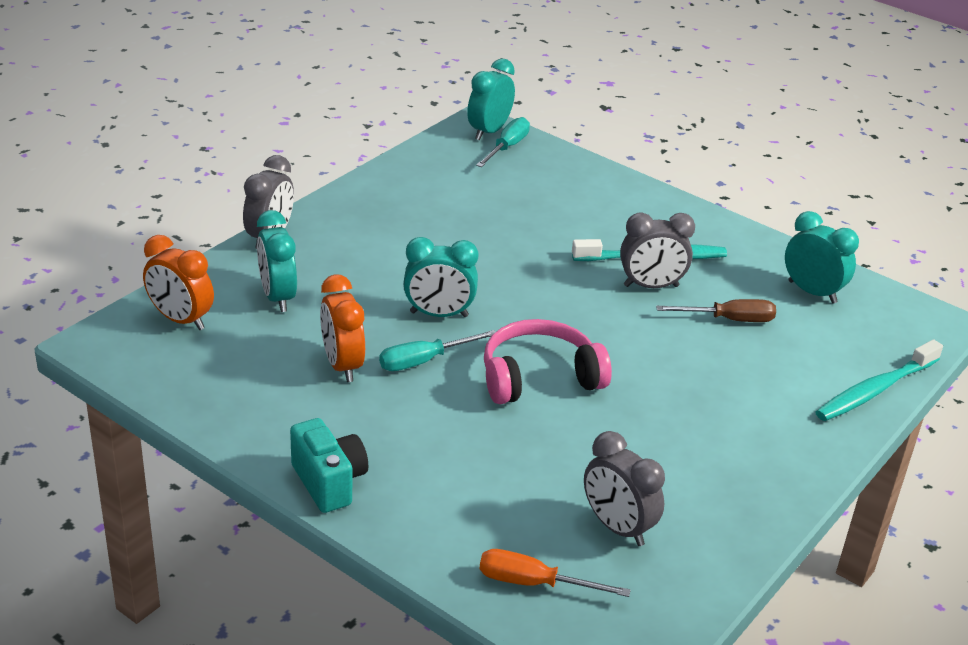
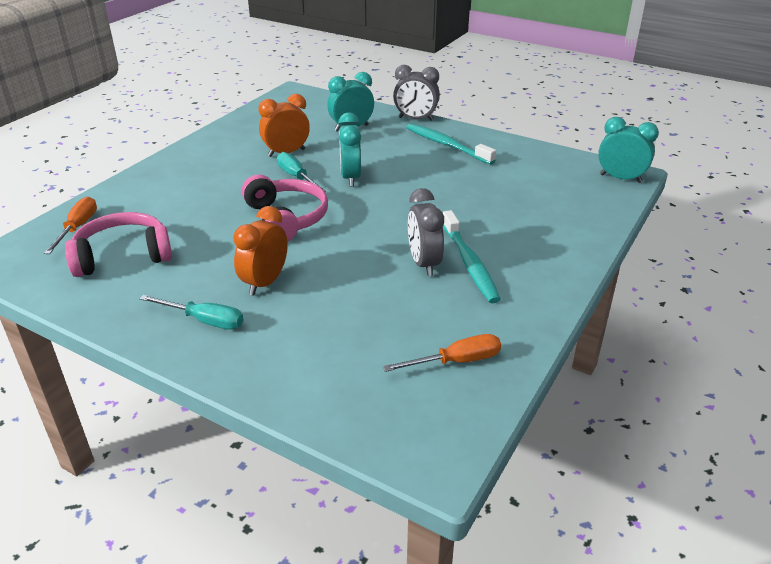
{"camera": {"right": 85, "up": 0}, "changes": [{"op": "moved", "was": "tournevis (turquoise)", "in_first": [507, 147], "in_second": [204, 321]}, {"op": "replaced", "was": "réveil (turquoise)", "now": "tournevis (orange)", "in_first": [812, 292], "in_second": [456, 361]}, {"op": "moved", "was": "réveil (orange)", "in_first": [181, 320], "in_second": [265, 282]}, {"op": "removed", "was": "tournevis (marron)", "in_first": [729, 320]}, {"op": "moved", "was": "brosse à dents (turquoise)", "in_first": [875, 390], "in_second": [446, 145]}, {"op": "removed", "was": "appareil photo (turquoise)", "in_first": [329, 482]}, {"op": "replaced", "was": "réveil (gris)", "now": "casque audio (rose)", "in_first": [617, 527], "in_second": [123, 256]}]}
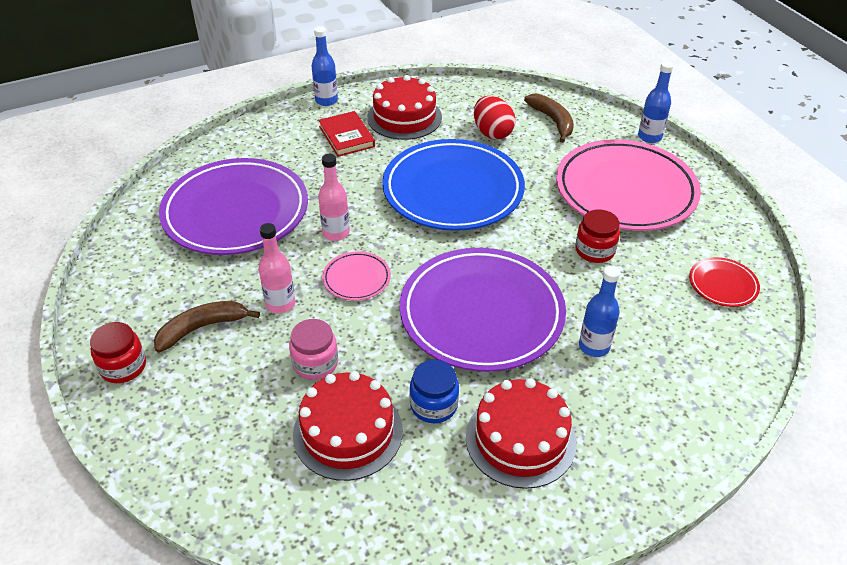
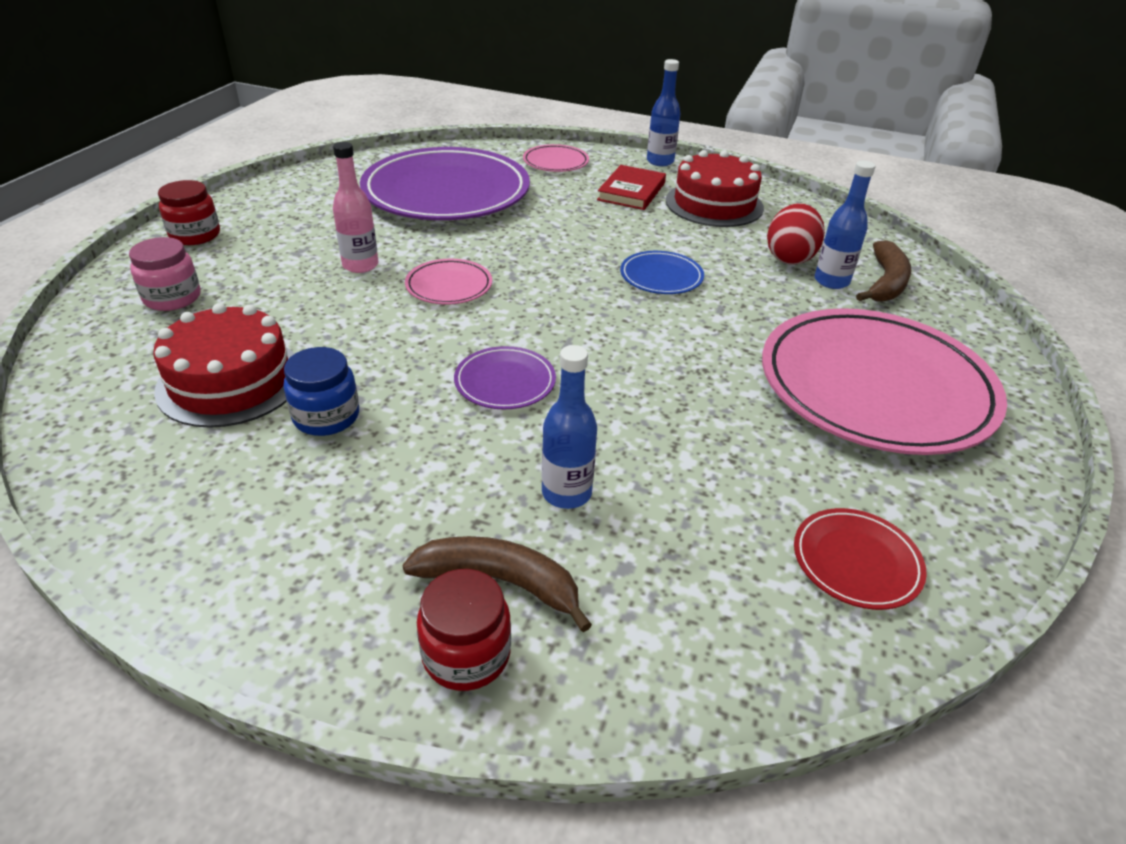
{"camera": {"right": 45, "up": -5}, "changes": [{"op": "moved", "was": "bouteille (bleu)", "in_first": [649, 137], "in_second": [831, 281]}, {"op": "resized", "was": "assiette (bleu)", "in_first": [453, 190], "in_second": [661, 277], "ratio": 0.43}, {"op": "removed", "was": "bouteille (rose)", "in_first": [336, 233]}, {"op": "moved", "was": "bocal (rouge)", "in_first": [594, 250], "in_second": [466, 654]}, {"op": "resized", "was": "assiette (violet)", "in_first": [481, 313], "in_second": [505, 382], "ratio": 0.43}, {"op": "moved", "was": "banane (marron)", "in_first": [202, 328], "in_second": [500, 582]}, {"op": "moved", "was": "bocal (rose)", "in_first": [315, 363], "in_second": [172, 298]}, {"op": "removed", "was": "gâteau (rouge)", "in_first": [520, 439]}, {"op": "added", "now": "assiette (rose)", "in_second": [555, 162]}]}
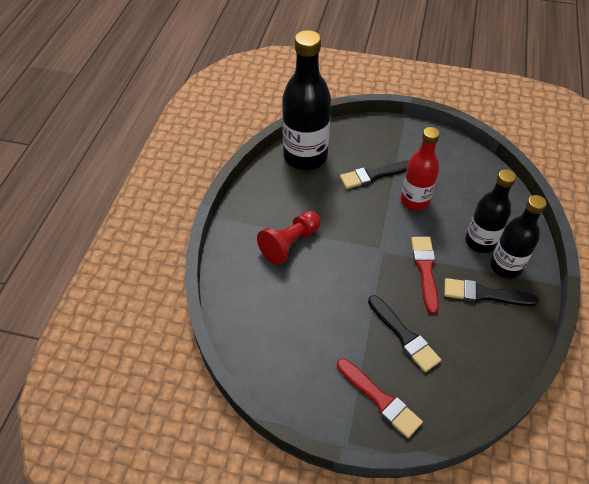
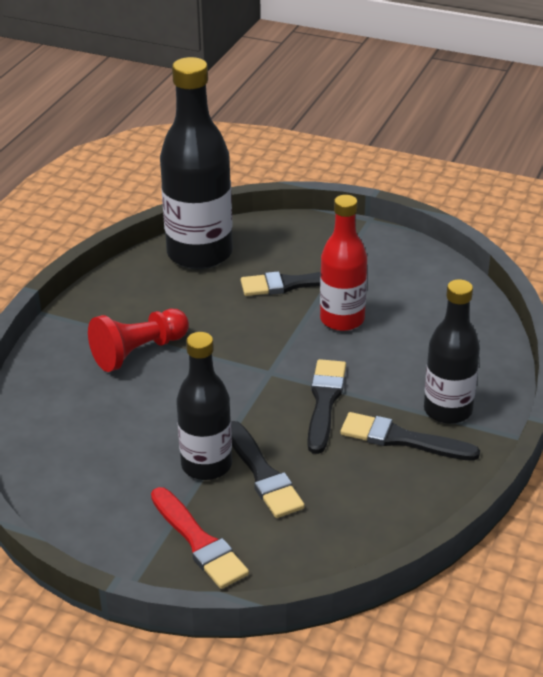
{"camera": {"right": 10, "up": -15}, "changes": [{"op": "moved", "was": "bouteille (noir)", "in_first": [480, 242], "in_second": [206, 465]}, {"op": "recoloured", "was": "pinceau (rouge)", "now": "pinceau (noir)", "in_first": [425, 270], "in_second": [324, 402]}]}
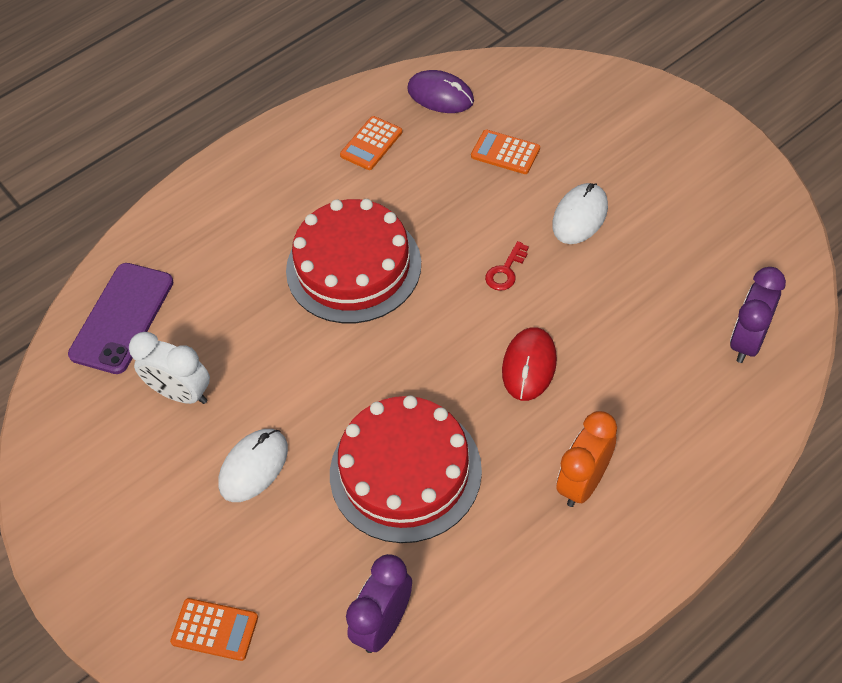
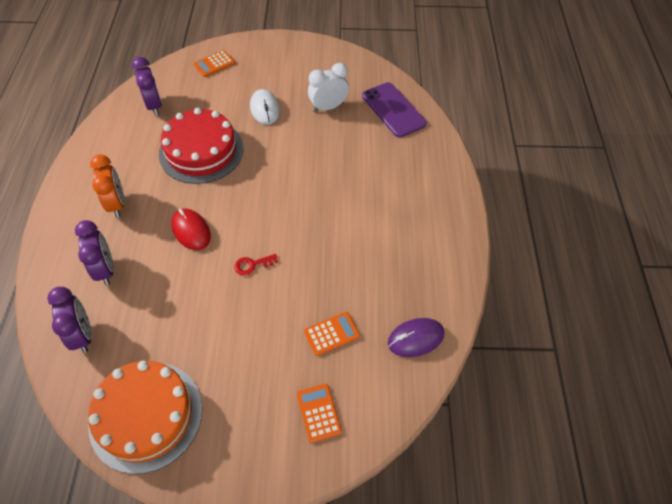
{"camera": {"right": 125, "up": 0}, "changes": [{"op": "moved", "was": "calculatrice (orange)", "in_first": [371, 143], "in_second": [319, 413]}, {"op": "removed", "was": "souris (blanc)", "in_first": [580, 216]}, {"op": "removed", "was": "gâteau (rouge)", "in_first": [353, 267]}, {"op": "turned", "was": "clé (rouge)", "in_first": [505, 271], "in_second": [252, 265], "clockwise": -90}, {"op": "added", "now": "réveil (violet)", "in_second": [105, 269]}, {"op": "added", "now": "gâteau (orange)", "in_second": [146, 415]}]}
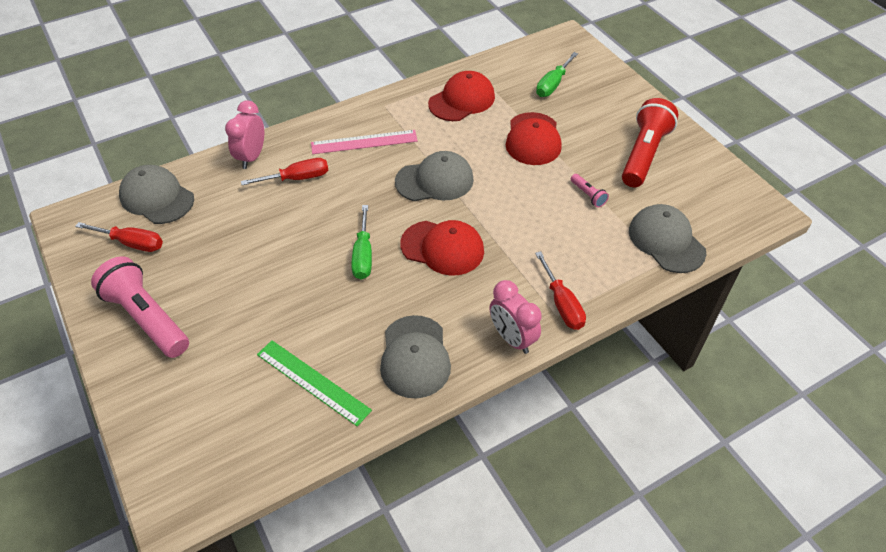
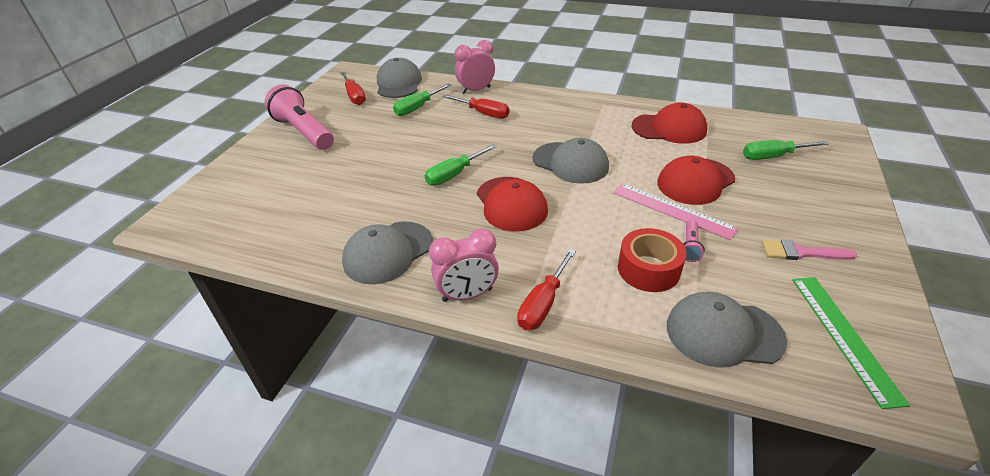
{"camera": {"right": 50, "up": -10}, "changes": [{"op": "replaced", "was": "lampe de poche (rouge)", "now": "pinceau (rose)", "in_first": [644, 154], "in_second": [801, 252]}, {"op": "moved", "was": "règle (rose)", "in_first": [364, 142], "in_second": [672, 210]}, {"op": "turned", "was": "casquette (gris)", "in_first": [666, 241], "in_second": [723, 333], "clockwise": -105}, {"op": "turned", "was": "lampe de poche (rose)", "in_first": [147, 318], "in_second": [304, 132], "clockwise": -45}, {"op": "turned", "was": "réveil (rose)", "in_first": [512, 338], "in_second": [467, 295], "clockwise": -120}, {"op": "moved", "was": "règle (vert)", "in_first": [312, 382], "in_second": [843, 336]}, {"op": "added", "now": "tournevis (vert)", "in_second": [417, 108]}, {"op": "added", "now": "ruban adhésif (rouge)", "in_second": [648, 269]}]}
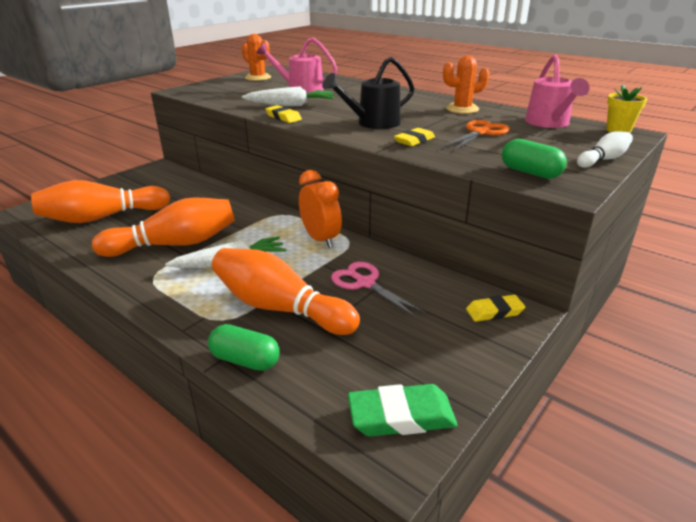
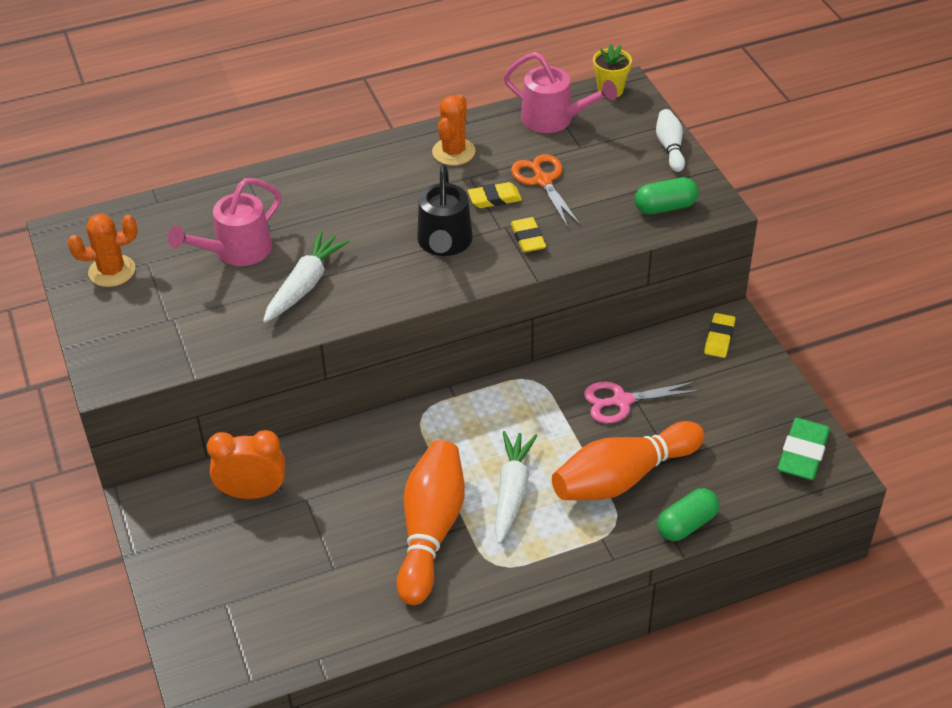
{"camera": {"right": -60, "up": 15}, "changes": [{"op": "moved", "was": "gomme (jaune)", "in_first": [283, 117], "in_second": [494, 198]}, {"op": "moved", "was": "réveil (orange)", "in_first": [320, 239], "in_second": [252, 492]}, {"op": "removed", "was": "quille (orange)", "in_first": [102, 217]}]}
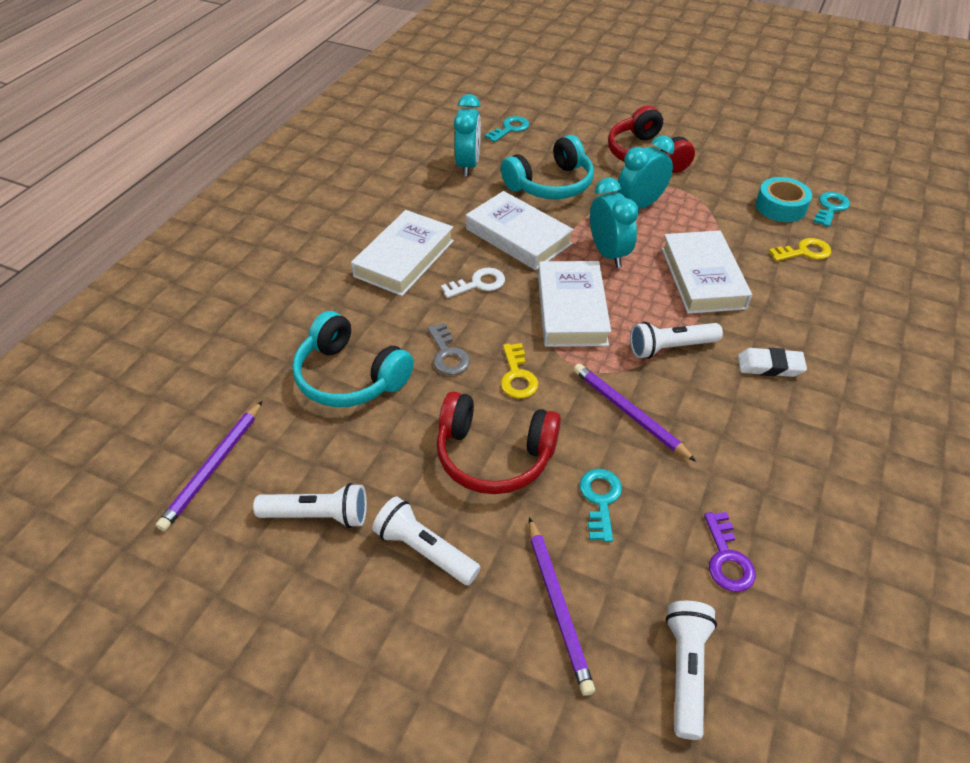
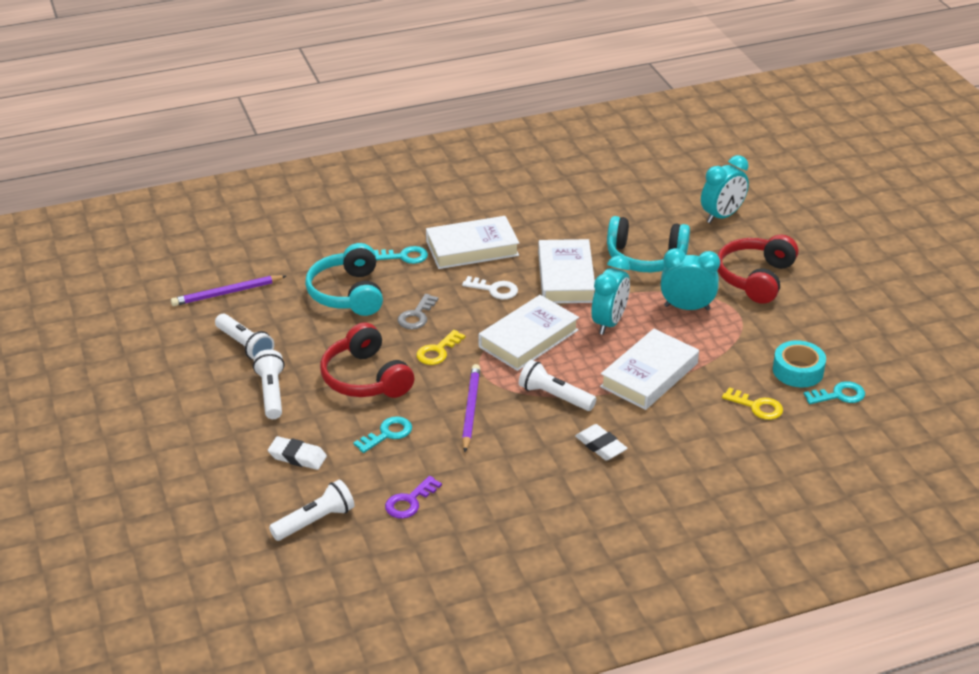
{"camera": {"right": 45, "up": -10}, "changes": [{"op": "moved", "was": "réveil (turquoise)", "in_first": [468, 165], "in_second": [722, 216]}, {"op": "moved", "was": "clé (turquoise)", "in_first": [510, 129], "in_second": [404, 256]}, {"op": "replaced", "was": "crayon (violet)", "now": "gomme (blanc)", "in_first": [557, 605], "in_second": [297, 457]}]}
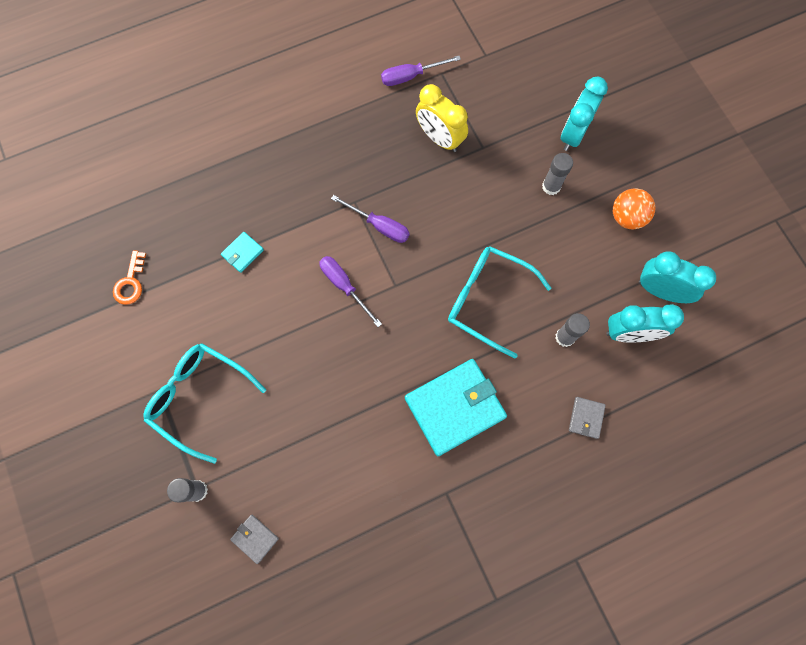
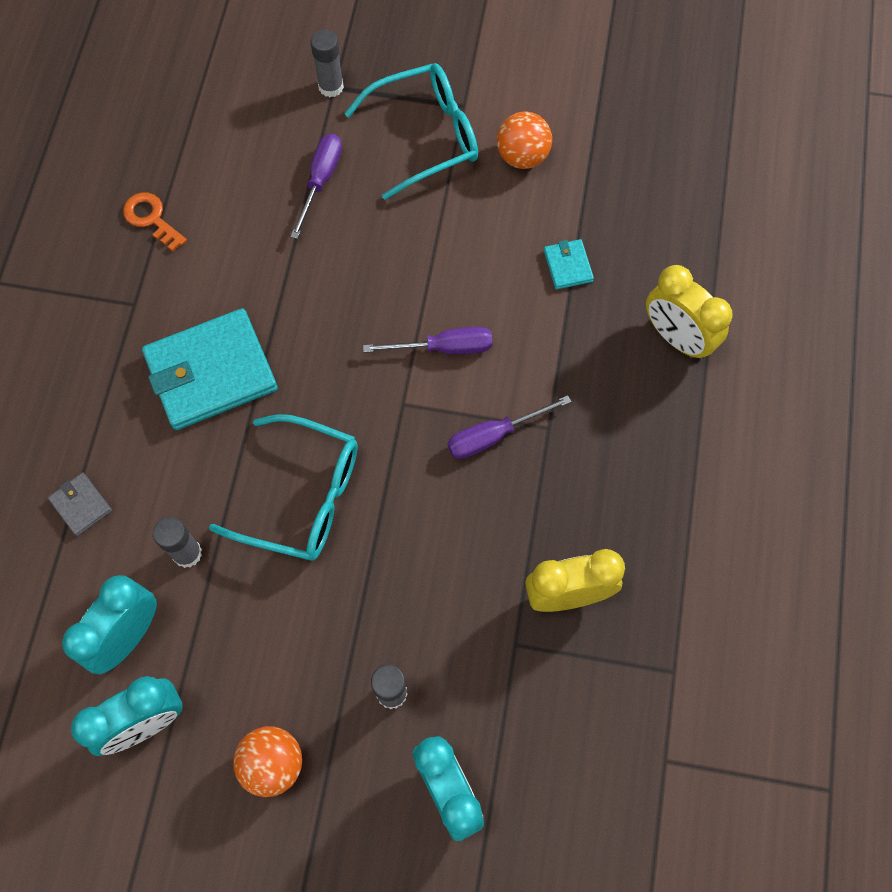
{"camera": {"right": 125, "up": -5}, "changes": [{"op": "moved", "was": "tournevis (violet)", "in_first": [411, 76], "in_second": [321, 180]}, {"op": "turned", "was": "lunettes (turquoise)", "in_first": [488, 300], "in_second": [302, 496], "clockwise": 45}, {"op": "moved", "was": "clé (orange)", "in_first": [131, 282], "in_second": [151, 219]}, {"op": "turned", "was": "portefeuille (turquoise)", "in_first": [455, 407], "in_second": [211, 372], "clockwise": 60}, {"op": "removed", "was": "portefeuille (gris)", "in_first": [255, 538]}, {"op": "added", "now": "balle (orange)", "in_second": [522, 156]}, {"op": "added", "now": "réveil (jaune)", "in_second": [676, 338]}]}
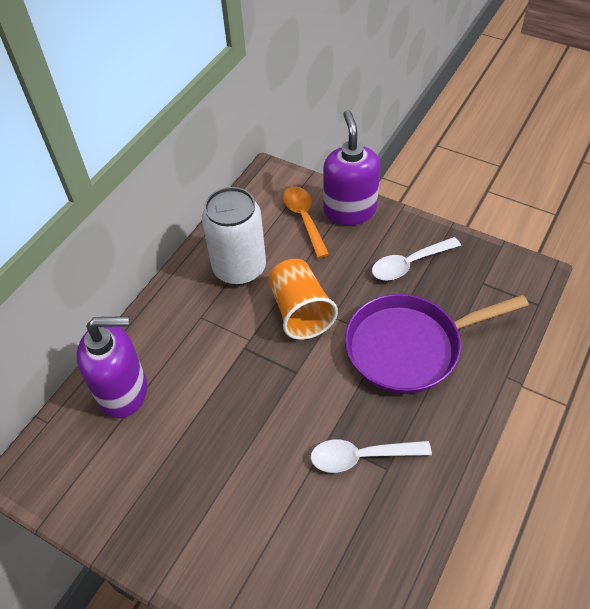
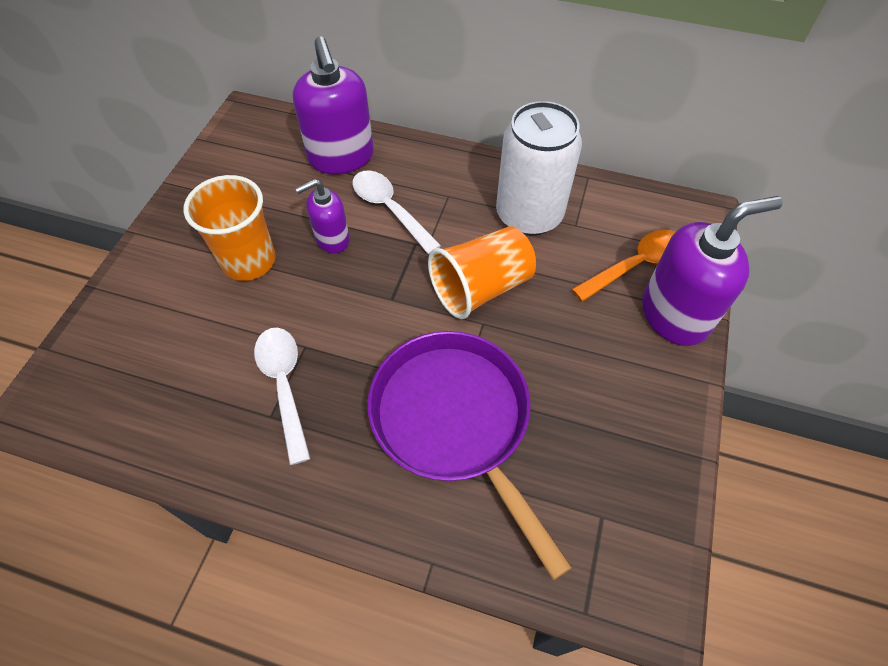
{"camera": {"right": 75, "up": 5}, "changes": [{"op": "moved", "was": "cuillère (blanc)", "in_first": [409, 264], "in_second": [390, 209]}, {"op": "added", "now": "gobelet (orange)", "in_second": [249, 261]}, {"op": "added", "now": "distributeur de savon (violet)", "in_second": [332, 239]}]}
